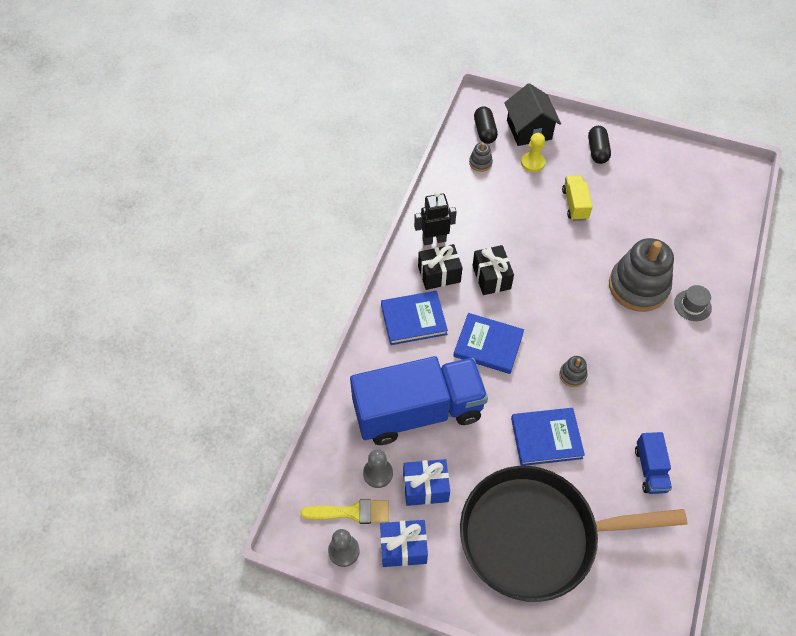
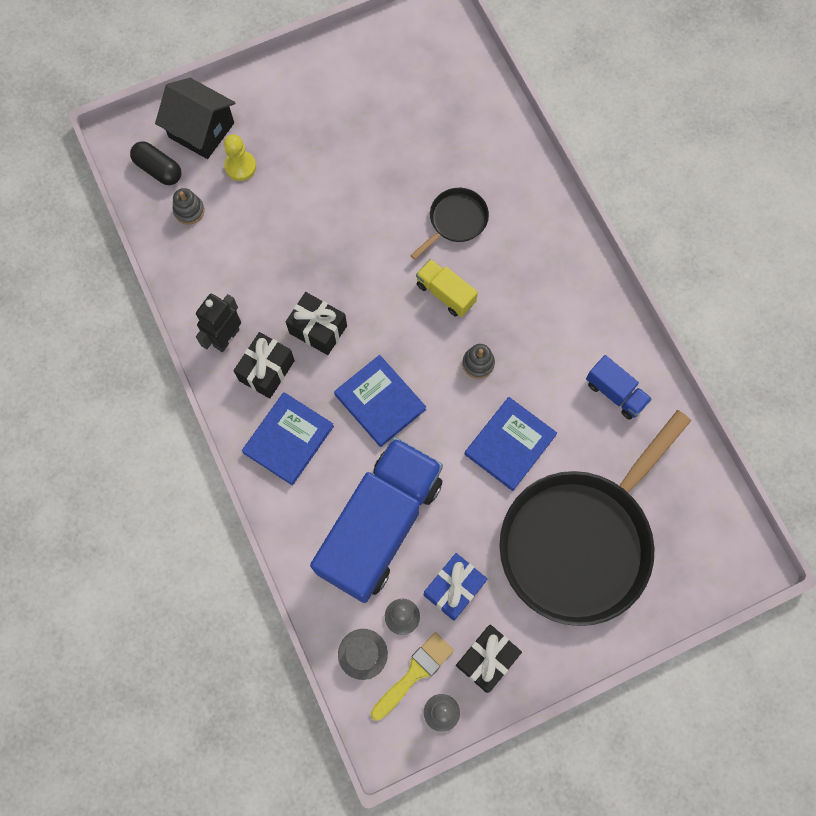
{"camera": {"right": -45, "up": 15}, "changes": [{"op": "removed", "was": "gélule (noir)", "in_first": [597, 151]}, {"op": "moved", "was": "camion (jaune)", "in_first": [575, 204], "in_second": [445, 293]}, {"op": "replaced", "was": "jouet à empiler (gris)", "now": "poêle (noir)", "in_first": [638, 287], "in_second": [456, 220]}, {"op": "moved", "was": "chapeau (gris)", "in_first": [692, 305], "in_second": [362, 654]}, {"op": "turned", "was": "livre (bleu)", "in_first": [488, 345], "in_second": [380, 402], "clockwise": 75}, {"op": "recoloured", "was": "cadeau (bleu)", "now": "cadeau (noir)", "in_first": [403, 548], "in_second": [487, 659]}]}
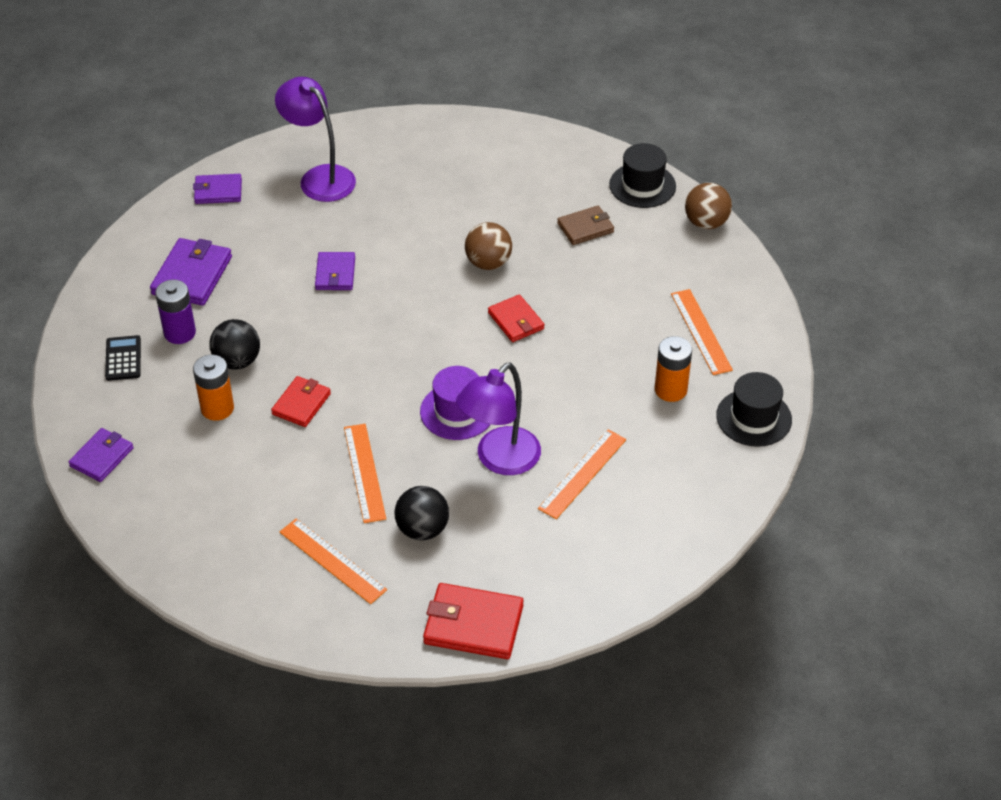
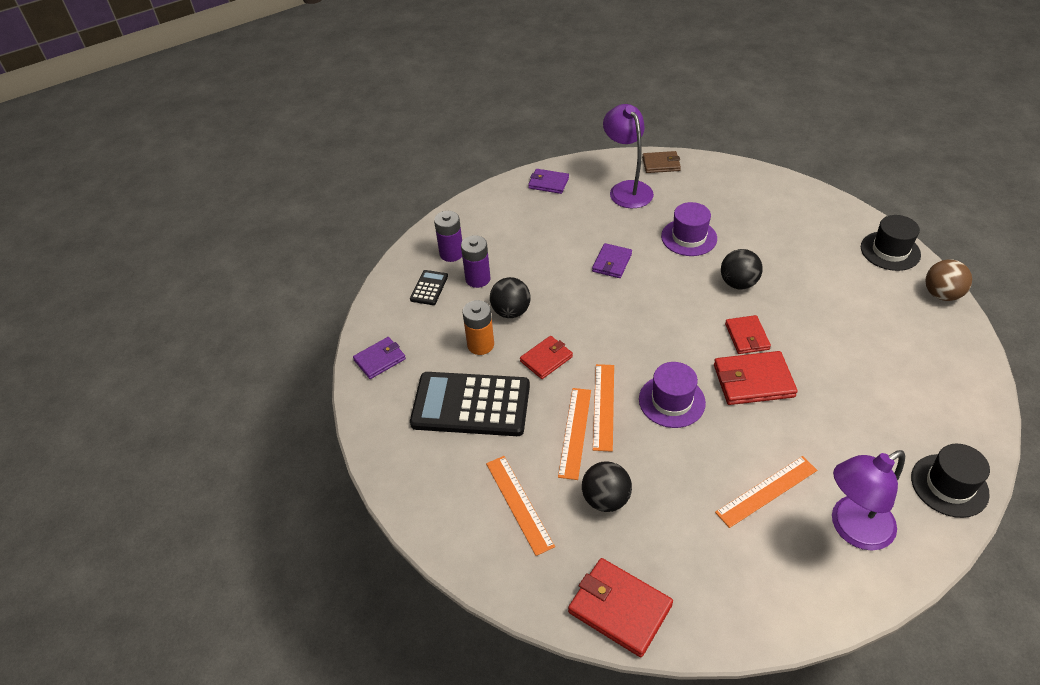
{"camera": {"right": 25, "up": 0}, "changes": [{"op": "moved", "was": "portefeuille (marron)", "in_first": [585, 227], "in_second": [661, 164]}, {"op": "recoloured", "was": "balle (marron)", "now": "balle (noir)", "in_first": [488, 263], "in_second": [738, 283]}, {"op": "removed", "was": "portefeuille (violet)", "in_first": [192, 275]}, {"op": "moved", "was": "règle (orange)", "in_first": [701, 331], "in_second": [603, 406]}, {"op": "removed", "was": "pile (orange)", "in_first": [670, 390]}, {"op": "moved", "was": "lampe (violet)", "in_first": [499, 460], "in_second": [852, 529]}, {"op": "added", "now": "chapeau (violet)", "in_second": [689, 237]}, {"op": "added", "now": "pile (violet)", "in_second": [451, 253]}, {"op": "added", "now": "portefeuille (rouge)", "in_second": [753, 381]}, {"op": "added", "now": "calculatrice (noir)", "in_second": [471, 405]}]}
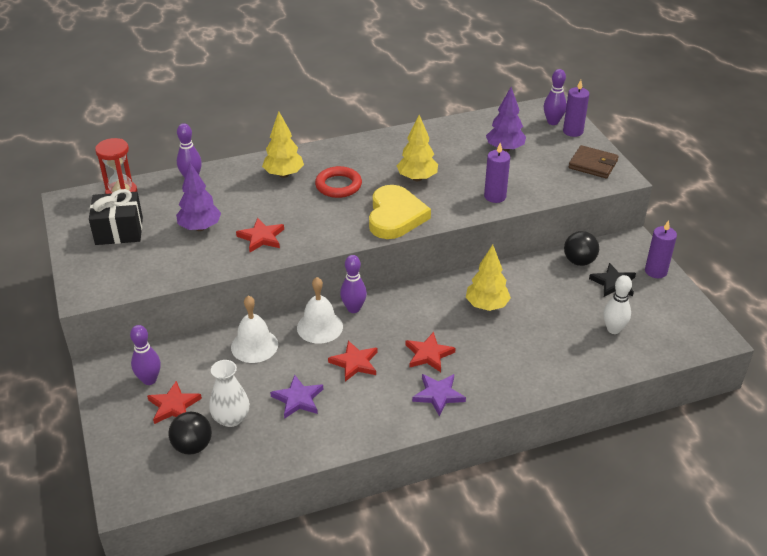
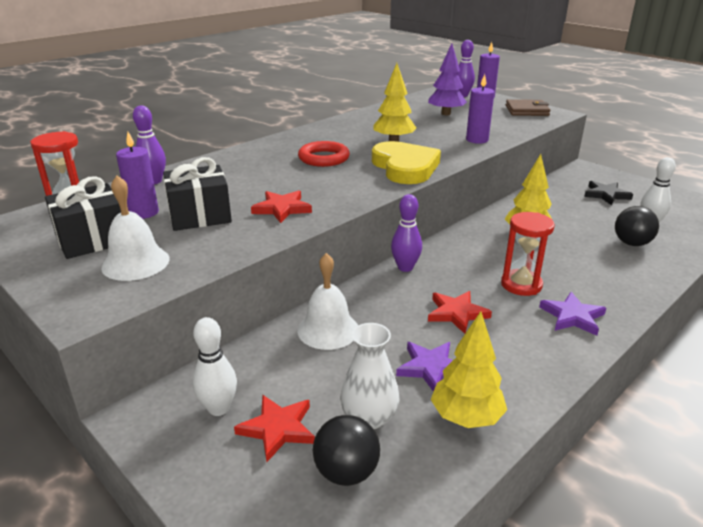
{"camera": {"right": -25, "up": -10}, "changes": [{"op": "moved", "was": "arbre (jaune)", "in_first": [284, 174], "in_second": [466, 417]}, {"op": "replaced", "was": "arbre (violet)", "now": "cadeau (noir)", "in_first": [200, 227], "in_second": [200, 215]}, {"op": "moved", "was": "bougie (violet)", "in_first": [655, 271], "in_second": [144, 212]}, {"op": "moved", "was": "balle (noir)", "in_first": [579, 261], "in_second": [631, 243]}, {"op": "moved", "was": "cloche (blanc)", "in_first": [320, 327], "in_second": [135, 263]}, {"op": "recoloured", "was": "quille (violet)", "now": "quille (blanc)", "in_first": [149, 380], "in_second": [218, 408]}, {"op": "replaced", "was": "étoile (rouge)", "now": "sablier (rouge)", "in_first": [428, 354], "in_second": [521, 285]}]}
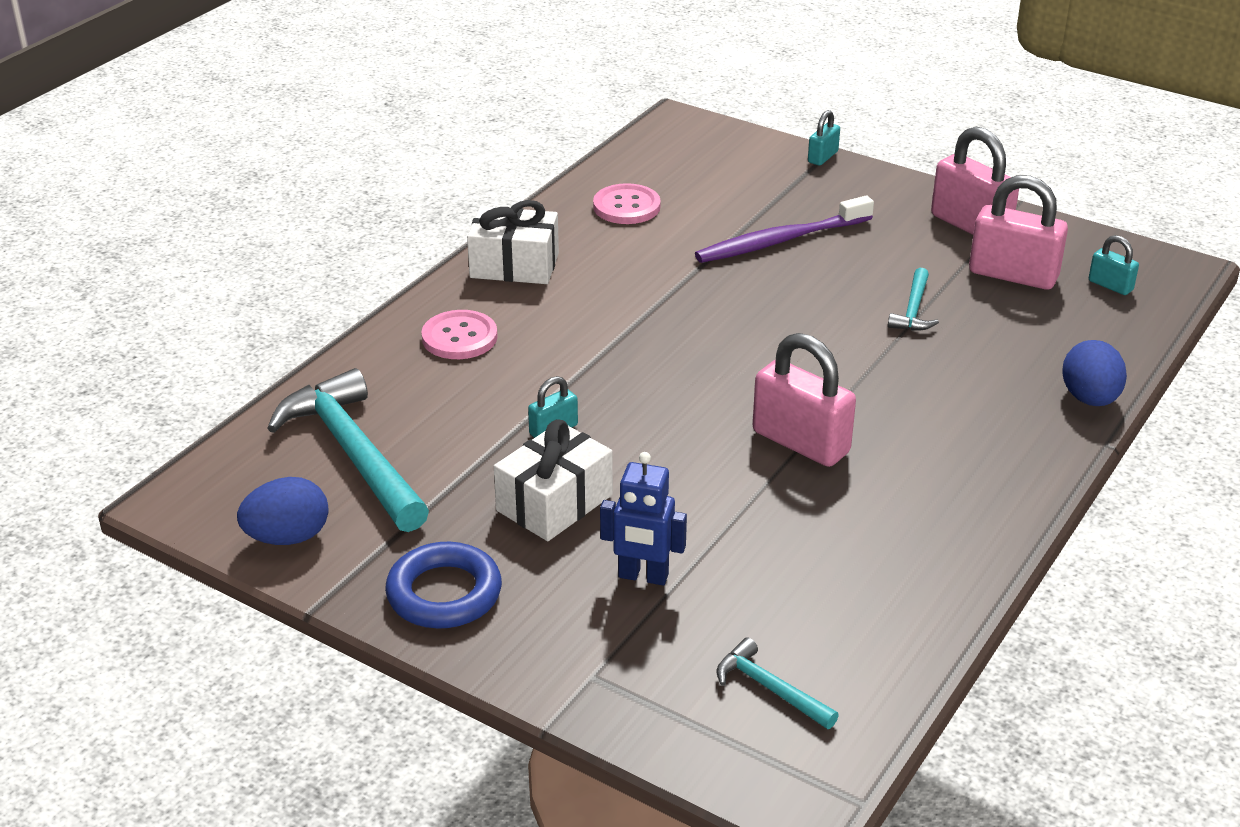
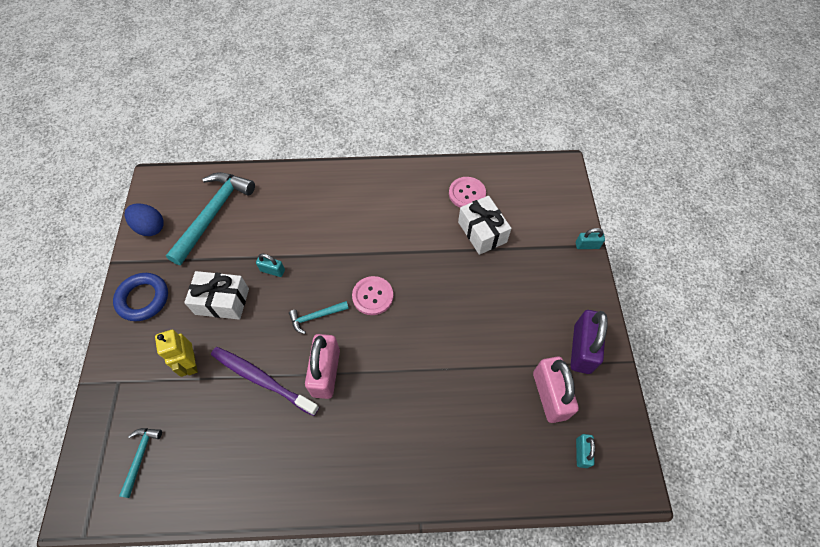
{"camera": {"right": 55, "up": 25}, "changes": [{"op": "recoloured", "was": "cadenas (rose)", "now": "cadenas (violet)", "in_first": [970, 225], "in_second": [582, 349]}, {"op": "moved", "was": "brosse à dents (violet)", "in_first": [780, 241], "in_second": [262, 379]}, {"op": "moved", "was": "cadeau (blanc)", "in_first": [514, 265], "in_second": [482, 232]}, {"op": "moved", "was": "marteau (turquoise)", "in_first": [913, 310], "in_second": [316, 316]}, {"op": "moved", "was": "bouton (rose)", "in_first": [459, 337], "in_second": [372, 296]}, {"op": "removed", "was": "œuf (bleu)", "in_first": [1089, 399]}, {"op": "recoloured", "was": "robot (bleu)", "now": "robot (jaune)", "in_first": [643, 576], "in_second": [191, 363]}]}
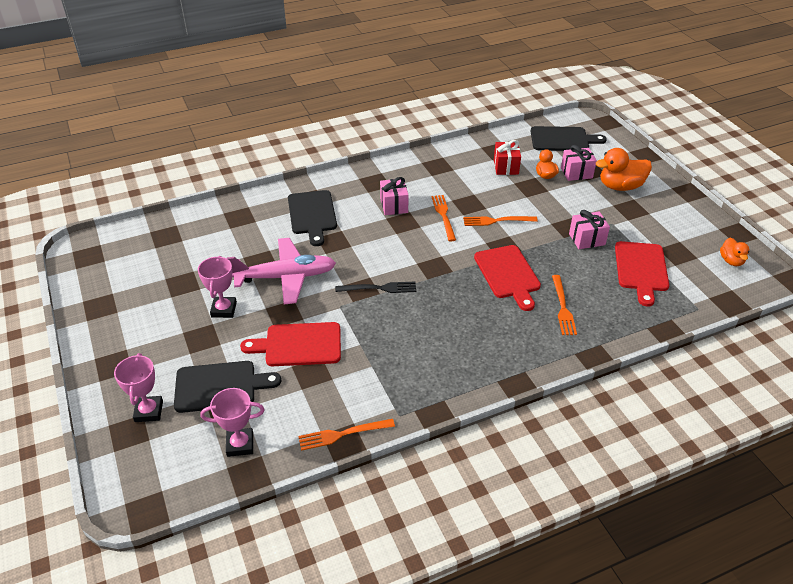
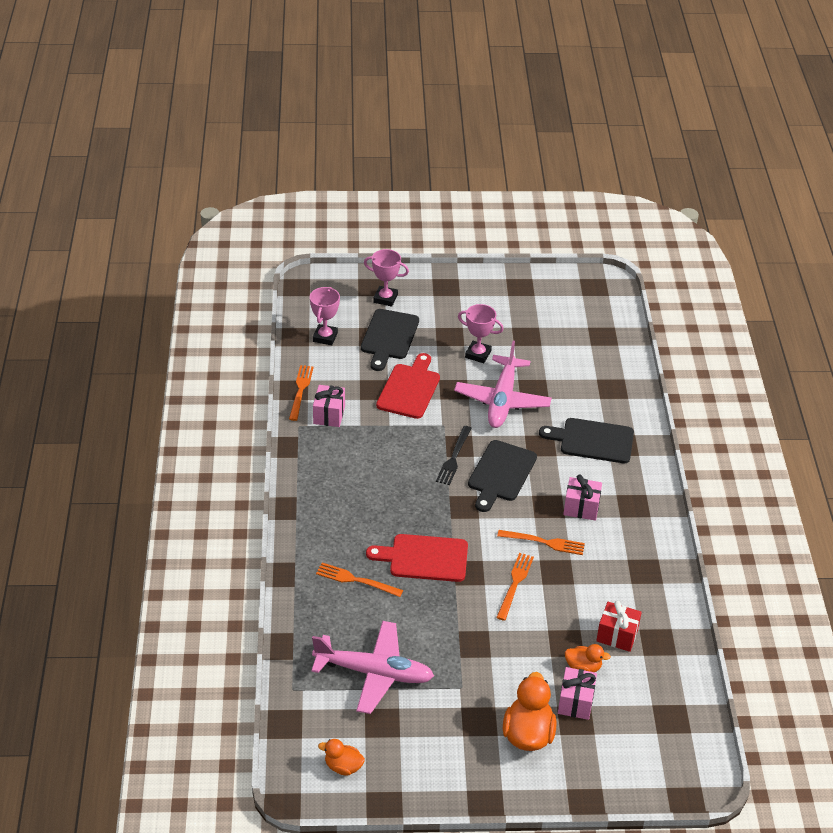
{"camera": {"right": 110, "up": 0}, "changes": [{"op": "moved", "was": "planche à découper (noir)", "in_first": [562, 139], "in_second": [500, 474]}, {"op": "moved", "was": "cadeau (rose)", "in_first": [587, 239], "in_second": [329, 415]}, {"op": "replaced", "was": "planche à découper (rouge)", "now": "avion (rose)", "in_first": [641, 269], "in_second": [374, 673]}]}
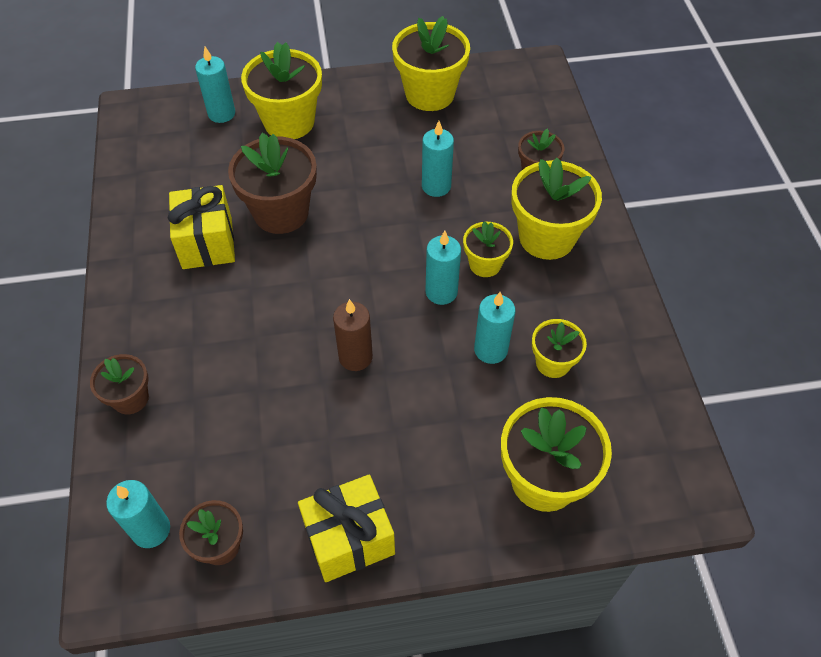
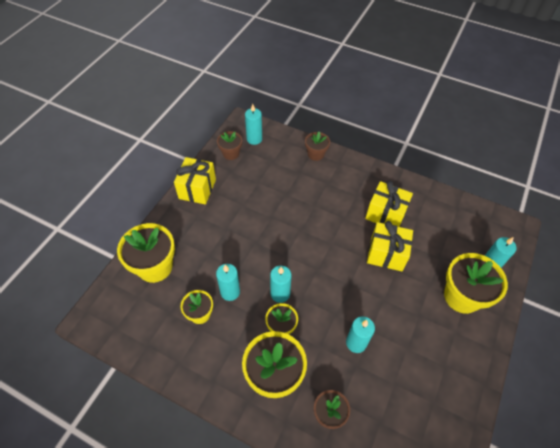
{"camera": {"right": 125, "up": 0}, "changes": [{"op": "removed", "was": "pot de fleurs (jaune)", "in_first": [430, 94]}, {"op": "replaced", "was": "pot de fleurs (marron)", "now": "cadeau (jaune)", "in_first": [281, 212], "in_second": [386, 254]}, {"op": "removed", "was": "bougie (marron)", "in_first": [355, 357]}]}
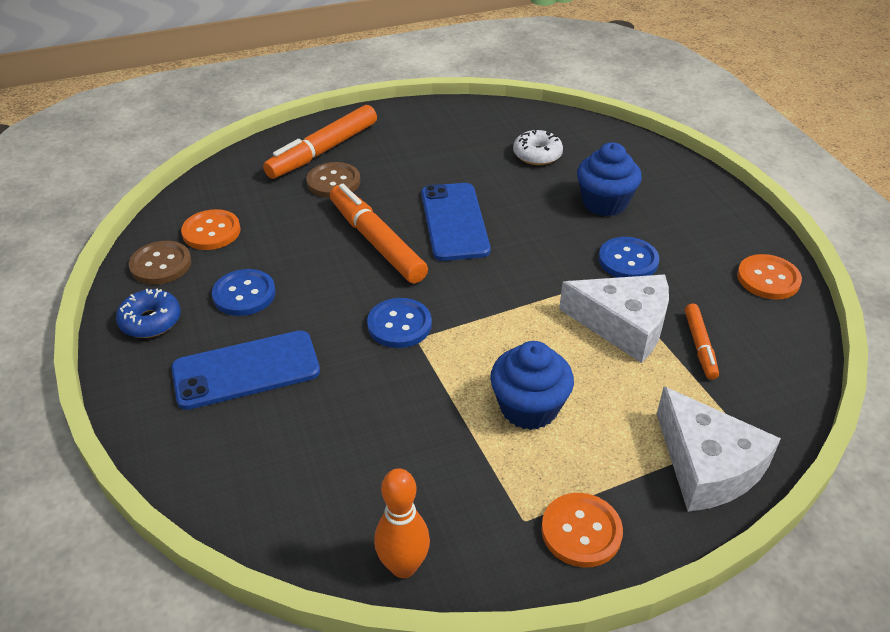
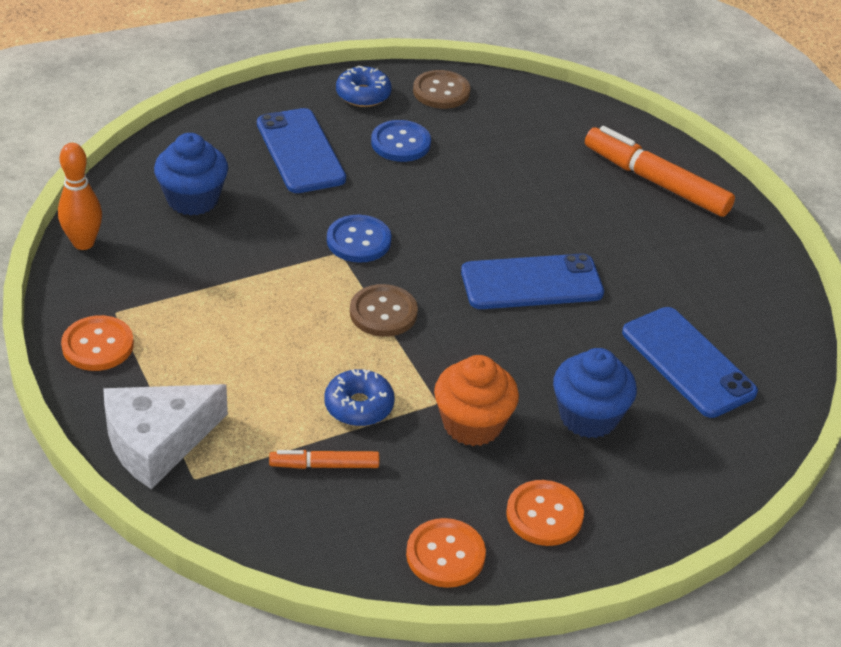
{"camera": {"right": 85, "up": 0}, "changes": [{"op": "replaced", "was": "beignet (blanc)", "now": "téléphone (bleu)", "in_first": [537, 155], "in_second": [688, 362]}, {"op": "moved", "was": "bouton (marron)", "in_first": [333, 182], "in_second": [383, 313]}, {"op": "removed", "was": "feutre (orange)", "in_first": [377, 242]}, {"op": "moved", "was": "bouton (orange)", "in_first": [211, 231], "in_second": [544, 515]}, {"op": "replaced", "was": "bouton (bleu)", "now": "muffin (orange)", "in_first": [628, 260], "in_second": [472, 424]}, {"op": "replaced", "was": "fromage (blanc)", "now": "beignet (bleu)", "in_first": [624, 325], "in_second": [359, 406]}, {"op": "moved", "was": "muffin (bleu)", "in_first": [529, 408], "in_second": [193, 199]}]}
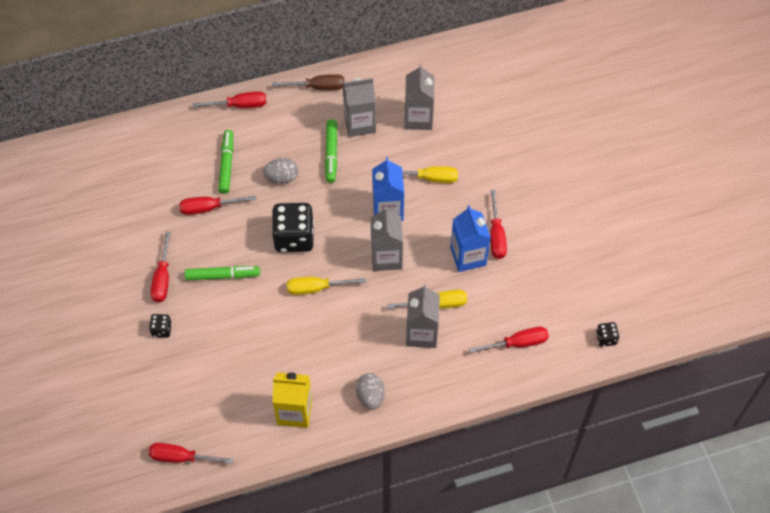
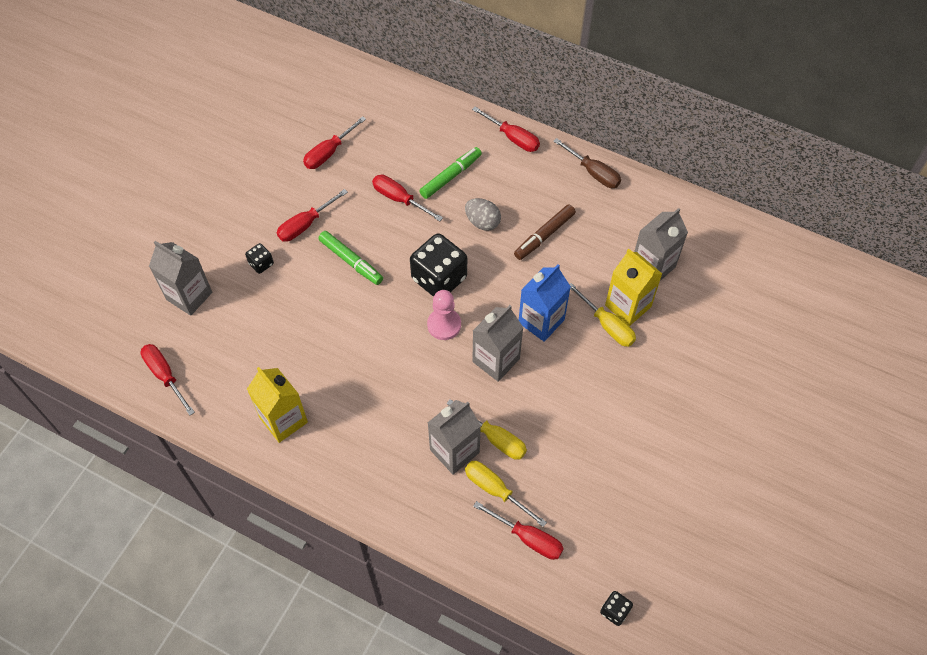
{"camera": {"right": 45, "up": 0}, "changes": [{"op": "moved", "was": "brique de lait (gris)", "in_first": [359, 123], "in_second": [189, 296]}, {"op": "recoloured", "was": "feutre (vert)", "now": "feutre (marron)", "in_first": [331, 154], "in_second": [544, 236]}, {"op": "moved", "was": "tournevis (rouge)", "in_first": [496, 236], "in_second": [329, 153]}, {"op": "removed", "was": "brique de lait (bleu)", "in_first": [468, 256]}, {"op": "moved", "was": "tournevis (jaune)", "in_first": [316, 288], "in_second": [495, 490]}, {"op": "removed", "was": "œuf (gris)", "in_first": [370, 396]}, {"op": "added", "now": "brique de lait (jaune)", "in_second": [628, 306]}, {"op": "added", "now": "pion (rose)", "in_second": [444, 325]}]}
